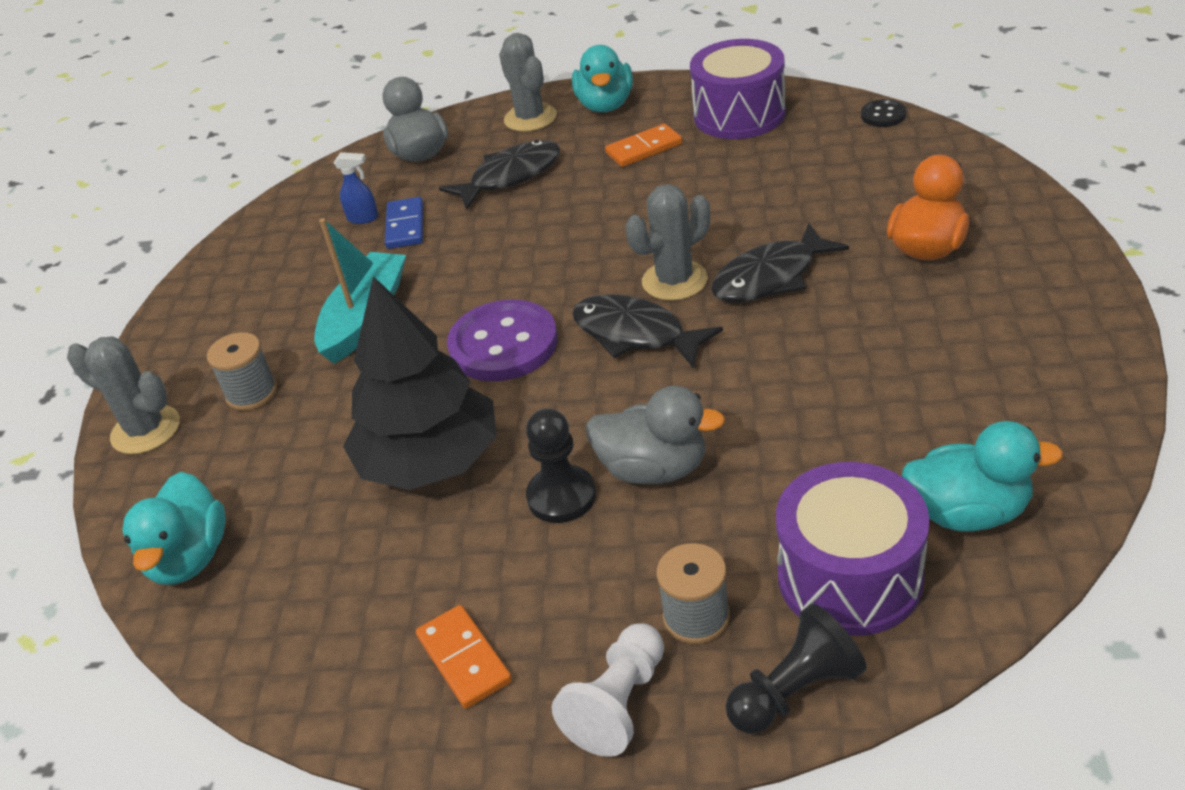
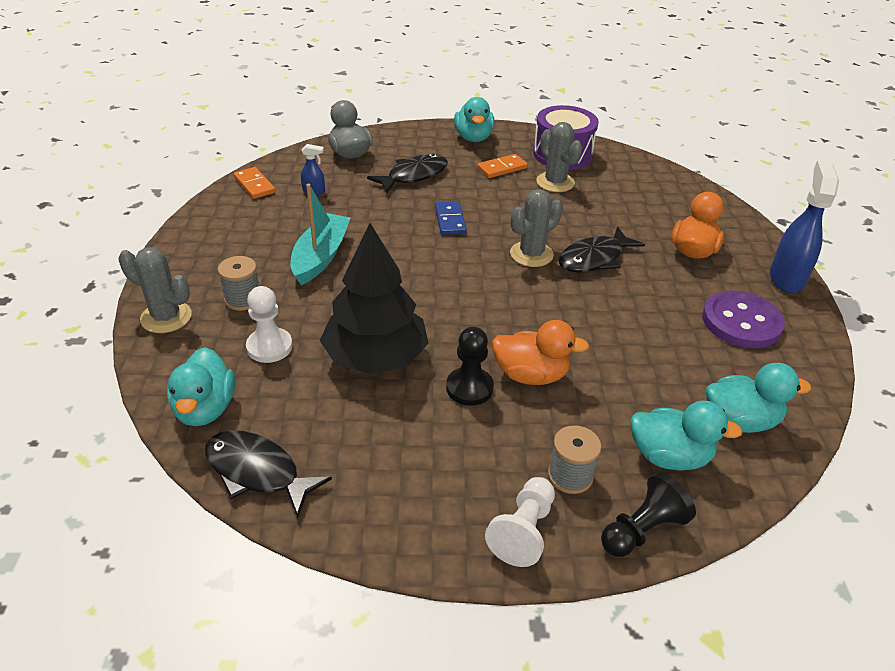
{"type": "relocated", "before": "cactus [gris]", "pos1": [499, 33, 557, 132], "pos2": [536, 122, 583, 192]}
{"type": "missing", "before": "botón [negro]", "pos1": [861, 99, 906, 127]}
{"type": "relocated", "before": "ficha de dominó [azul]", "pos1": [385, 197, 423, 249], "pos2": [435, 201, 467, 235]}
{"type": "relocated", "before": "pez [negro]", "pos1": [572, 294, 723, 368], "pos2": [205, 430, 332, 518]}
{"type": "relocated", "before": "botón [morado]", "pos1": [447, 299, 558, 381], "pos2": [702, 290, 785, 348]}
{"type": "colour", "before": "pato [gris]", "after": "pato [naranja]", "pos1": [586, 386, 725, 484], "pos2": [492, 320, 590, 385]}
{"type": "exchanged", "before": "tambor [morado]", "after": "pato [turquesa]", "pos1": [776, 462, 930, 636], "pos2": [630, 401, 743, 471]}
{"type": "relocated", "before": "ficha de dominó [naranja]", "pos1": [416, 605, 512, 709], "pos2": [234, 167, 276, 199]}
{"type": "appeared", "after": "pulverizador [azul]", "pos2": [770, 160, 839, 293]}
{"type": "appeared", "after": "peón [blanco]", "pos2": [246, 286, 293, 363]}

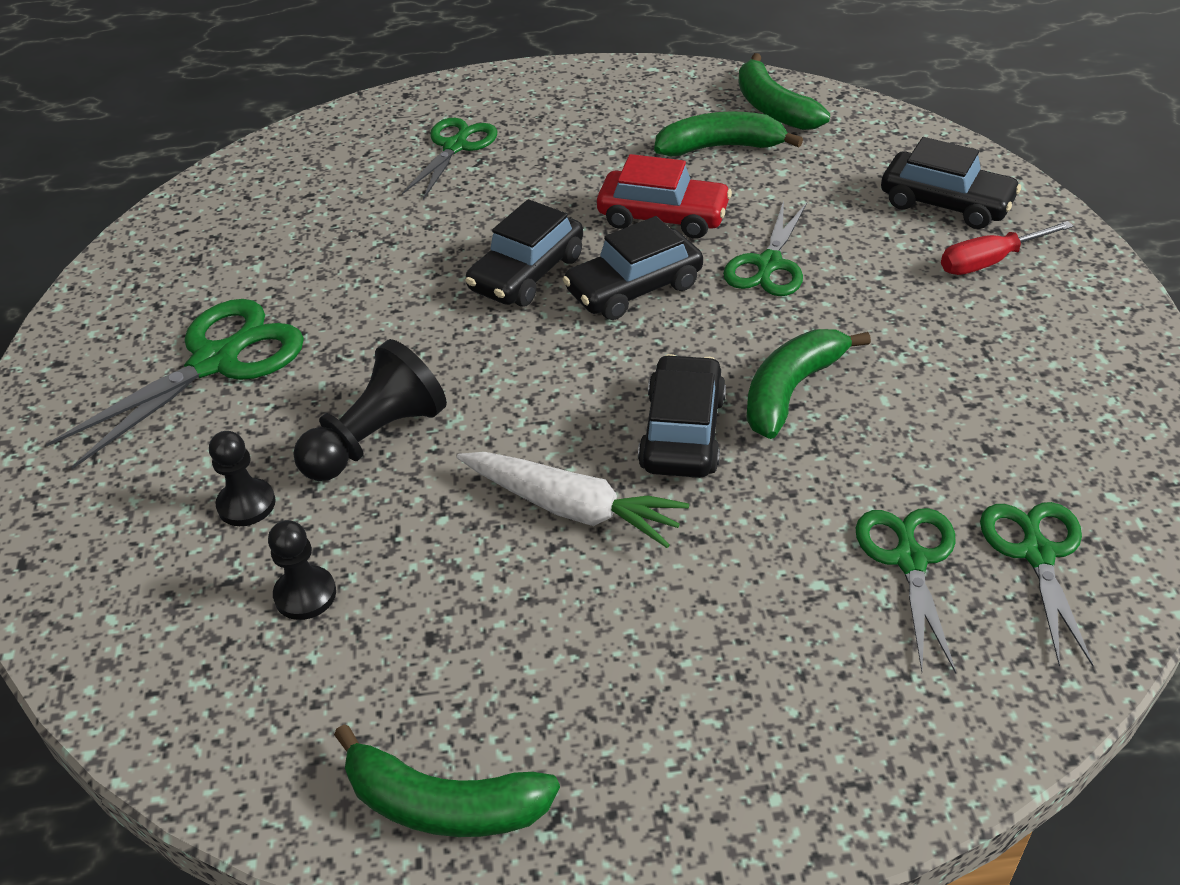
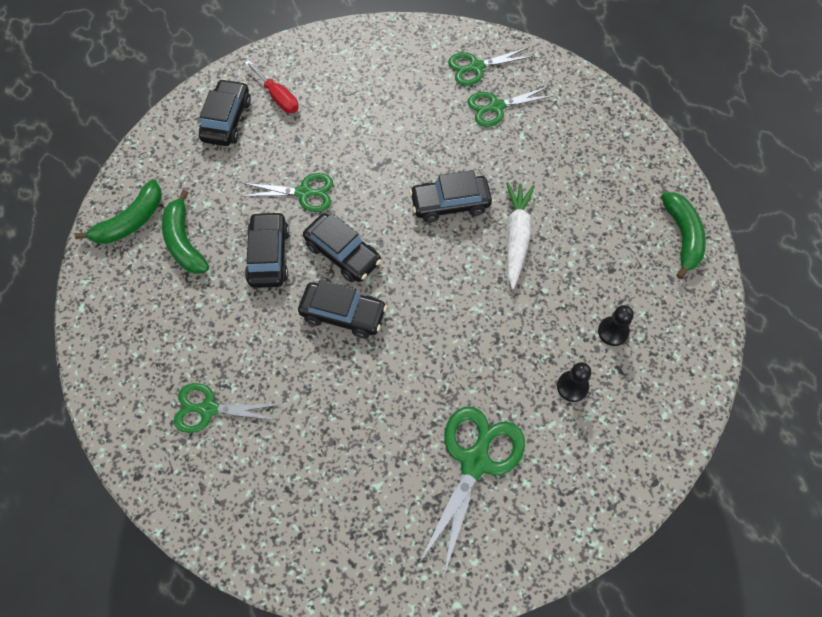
{"type": "colour", "before": "coche [rojo]", "after": "coche [negro]", "pos1": [597, 154, 732, 239], "pos2": [245, 211, 289, 288]}
{"type": "spun", "before": "tijeras [verde]", "pos1": [46, 299, 304, 469], "pos2": [419, 407, 525, 575], "turn": 90}
{"type": "missing", "before": "plátano [verde]", "pos1": [746, 329, 871, 439]}
{"type": "missing", "before": "peón [negro]", "pos1": [293, 339, 447, 481]}

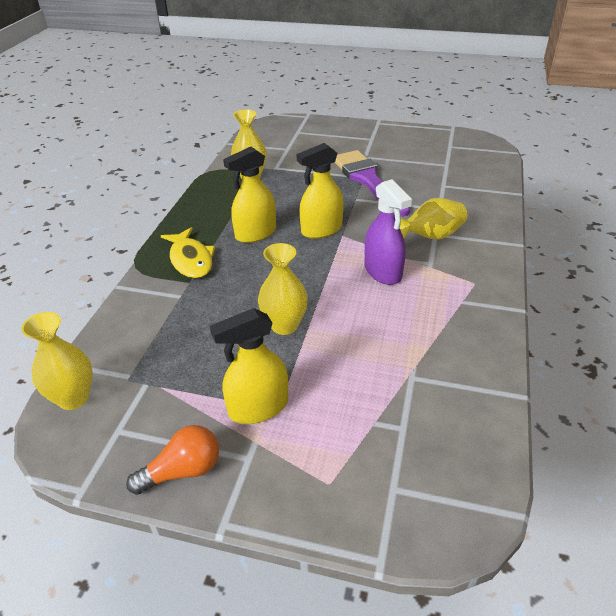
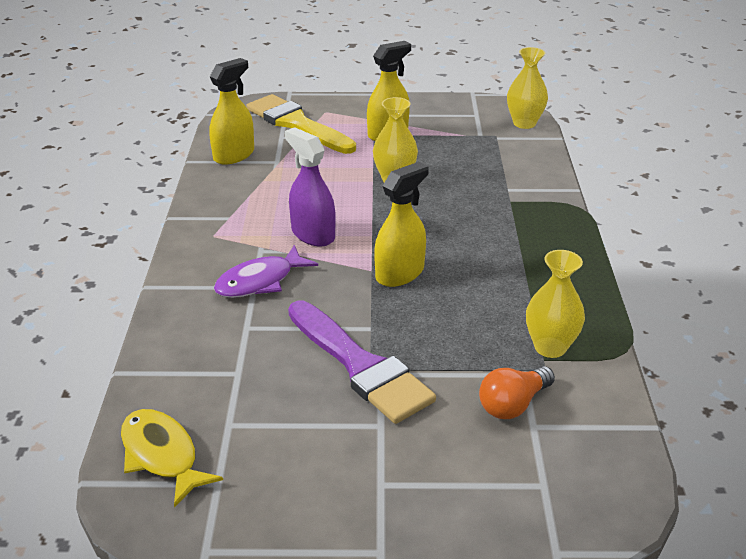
{"type": "relocated", "before": "pulverizador [amarillo]", "pos1": [223, 146, 276, 243], "pos2": [210, 58, 254, 165]}
{"type": "exchanged", "before": "florero [amarillo]", "after": "pez [morado]", "pos1": [400, 198, 467, 239], "pos2": [214, 245, 318, 298]}
{"type": "relocated", "before": "pez [amarillo]", "pos1": [161, 227, 215, 279], "pos2": [121, 409, 223, 508]}
{"type": "relocated", "before": "bombilla [naranja]", "pos1": [126, 425, 219, 495], "pos2": [479, 366, 555, 419]}
{"type": "appeared", "after": "pincel [amarillo]", "pos2": [246, 94, 356, 154]}

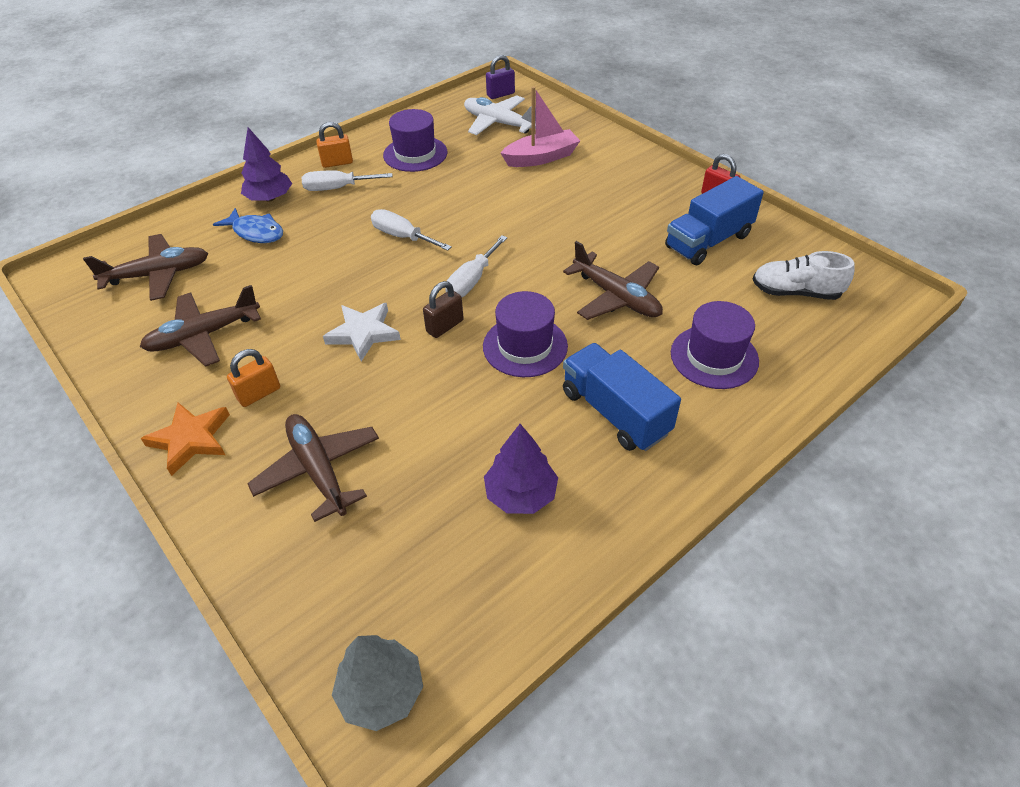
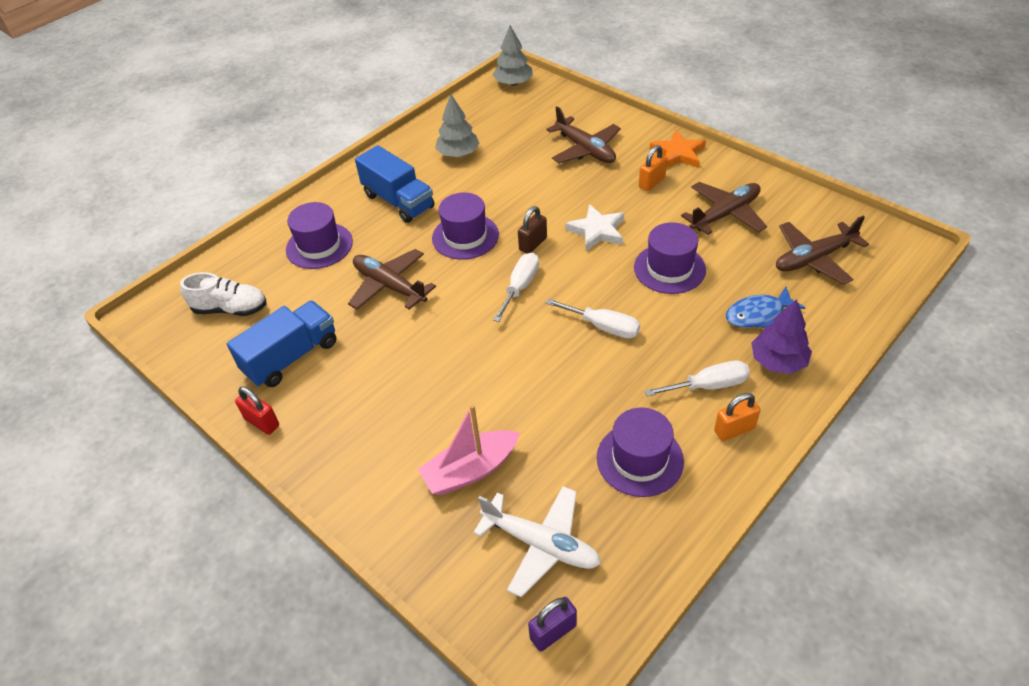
{"type": "spun", "before": "pez [azul]", "pos1": [213, 208, 283, 243], "pos2": [726, 287, 805, 328], "turn": -45}
{"type": "colour", "before": "árbol [morado]", "after": "árbol [gris]", "pos1": [484, 424, 558, 514], "pos2": [435, 94, 480, 157]}
{"type": "appeared", "after": "sombrero [morado]", "pos2": [634, 222, 706, 294]}

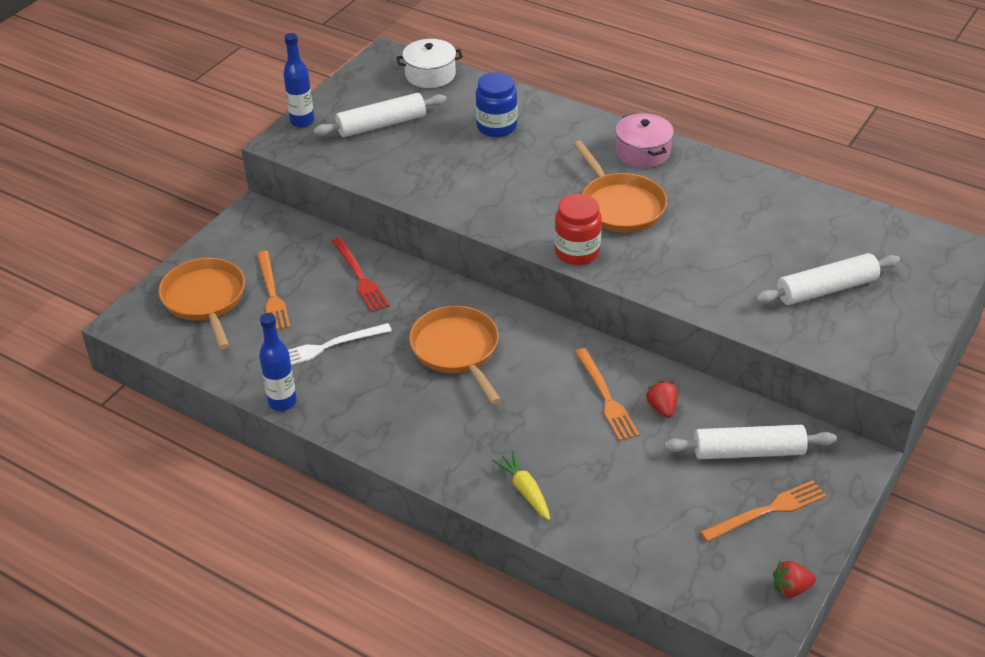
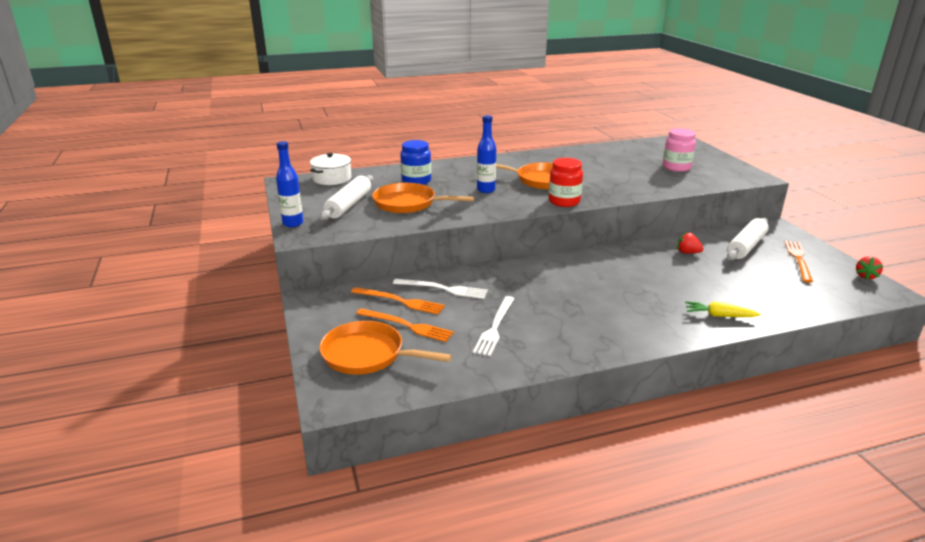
{"type": "missing", "before": "olla [rosa]", "pos1": [615, 113, 674, 168]}
{"type": "colour", "before": "tenedor [rojo]", "after": "tenedor [blanco]", "pos1": [332, 237, 390, 312], "pos2": [393, 279, 488, 299]}
{"type": "exchanged", "before": "rodillo [blanco]", "after": "tarro [rosa]", "pos1": [755, 253, 900, 305], "pos2": [663, 128, 696, 172]}
{"type": "relocated", "before": "sartén [naranja]", "pos1": [409, 306, 501, 404], "pos2": [372, 183, 474, 213]}
{"type": "relocated", "before": "botella [azul]", "pos1": [259, 313, 297, 411], "pos2": [477, 115, 496, 193]}
{"type": "relocated", "before": "tenedor [naranja]", "pos1": [575, 348, 639, 441], "pos2": [351, 287, 445, 314]}

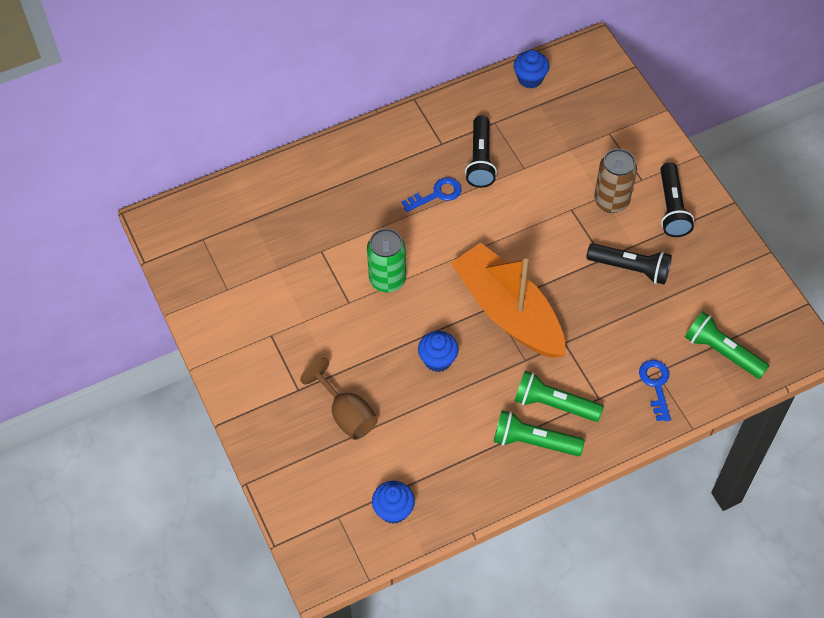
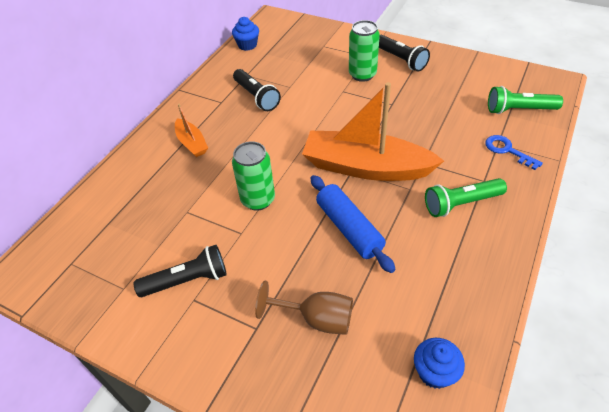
{"type": "colour", "before": "lata [marrón]", "after": "lata [verde]", "pos1": [594, 149, 637, 213], "pos2": [349, 20, 380, 82]}
{"type": "missing", "before": "llave [azul]", "pos1": [402, 177, 461, 212]}
{"type": "relocated", "before": "lámpara de mano [negro]", "pos1": [587, 243, 672, 284], "pos2": [133, 245, 227, 297]}
{"type": "exchanged", "before": "magdalena [azul]", "after": "rodillo [azul]", "pos1": [418, 331, 458, 372], "pos2": [310, 175, 395, 273]}
{"type": "missing", "before": "lámpara de mano [verde]", "pos1": [494, 410, 585, 456]}
{"type": "appeared", "after": "barco [naranja]", "pos2": [175, 104, 208, 157]}

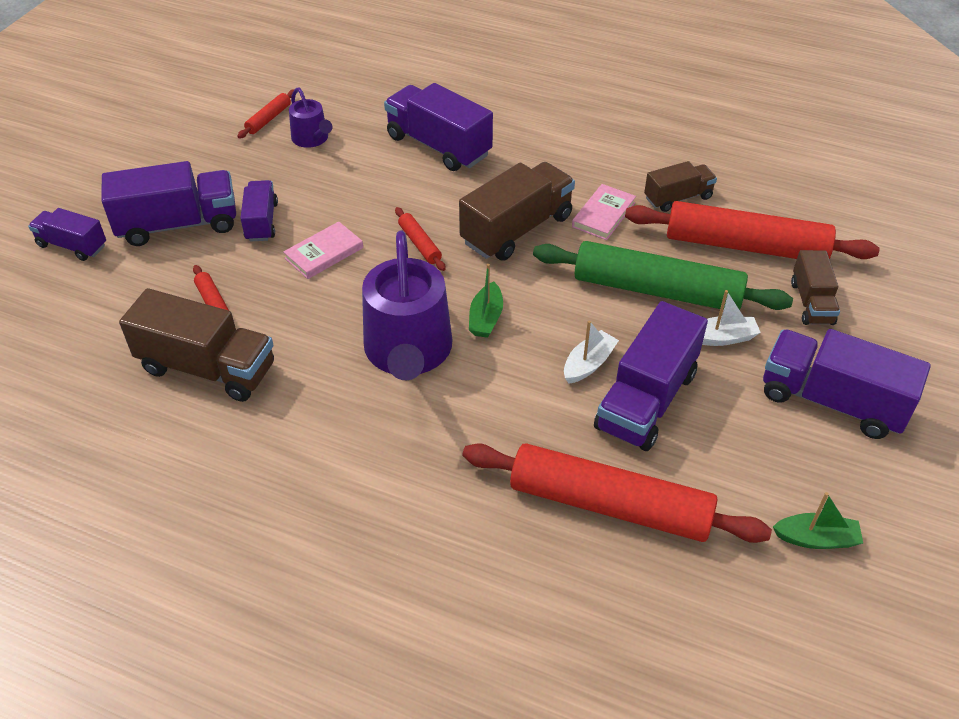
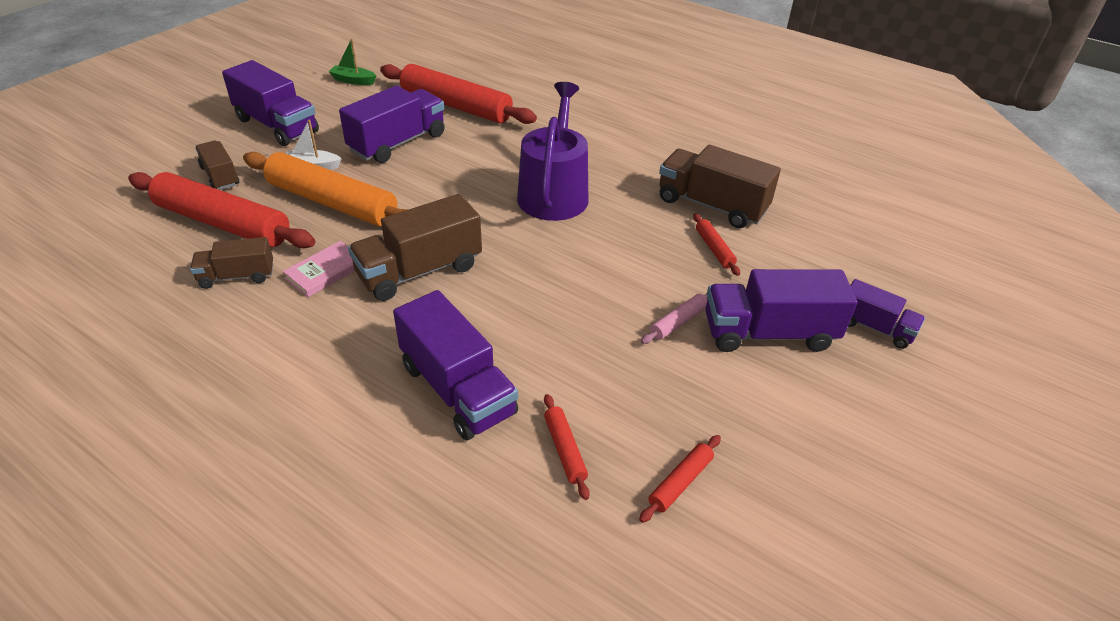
{"type": "missing", "before": "regadera [morado]", "pos1": [289, 88, 332, 148]}
{"type": "exchanged", "before": "camión [morado]", "after": "rodillo [rosa]", "pos1": [240, 180, 278, 242], "pos2": [641, 293, 708, 344]}
{"type": "relocated", "before": "rodillo [rojo]", "pos1": [395, 207, 446, 271], "pos2": [544, 394, 590, 500]}
{"type": "missing", "before": "libro [rosa]", "pos1": [283, 221, 363, 279]}
{"type": "colour", "before": "rodillo [verde]", "after": "rodillo [naranja]", "pos1": [533, 241, 793, 310], "pos2": [243, 152, 408, 227]}
{"type": "spun", "before": "camión [marrón]", "pos1": [791, 250, 840, 325], "pos2": [195, 141, 239, 190], "turn": -45}
{"type": "missing", "before": "barco [verde]", "pos1": [469, 264, 503, 338]}
{"type": "missing", "before": "barco [blanco]", "pos1": [564, 320, 619, 384]}

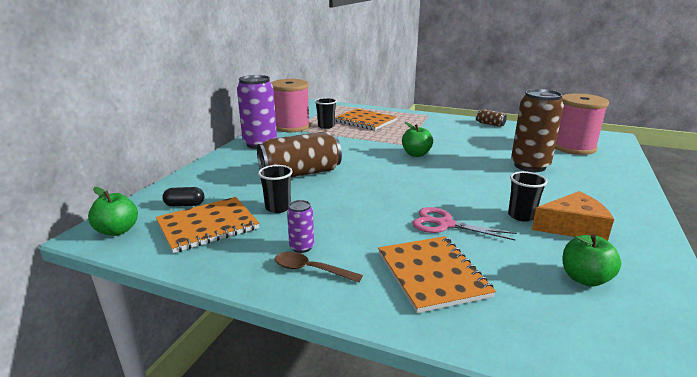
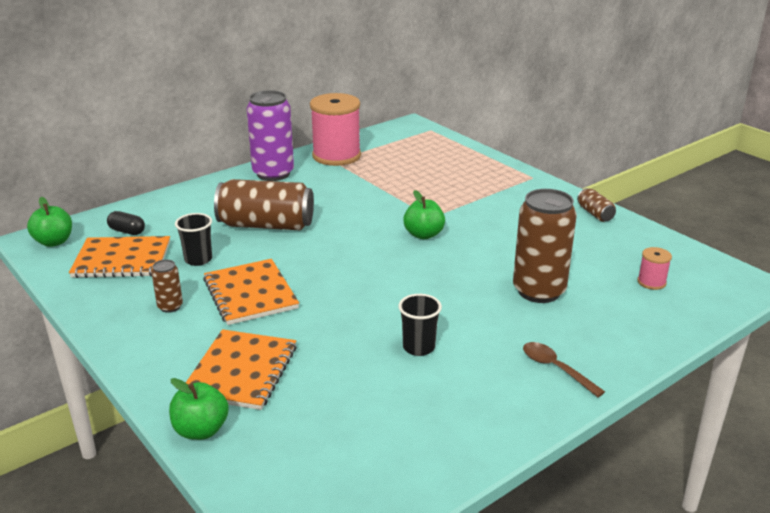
{"type": "size", "before": "carrete [rosa]", "pos1": [555, 93, 609, 155], "pos2": [637, 247, 672, 290], "scale": 0.44}
{"type": "missing", "before": "vaso [negro]", "pos1": [315, 98, 337, 129]}
{"type": "relocated", "before": "cuaderno [naranja]", "pos1": [335, 109, 397, 130], "pos2": [203, 259, 299, 325]}
{"type": "missing", "before": "queso [naranja]", "pos1": [532, 191, 614, 241]}
{"type": "colour", "before": "lata [morado]", "after": "lata [marrón]", "pos1": [287, 200, 314, 253], "pos2": [151, 259, 183, 313]}
{"type": "missing", "before": "tijeras [rosa]", "pos1": [412, 207, 517, 240]}
{"type": "relocated", "before": "manzana [verde]", "pos1": [563, 234, 621, 287], "pos2": [169, 378, 229, 440]}
{"type": "relocated", "before": "cuchara [marrón]", "pos1": [274, 252, 363, 282], "pos2": [523, 342, 605, 397]}

